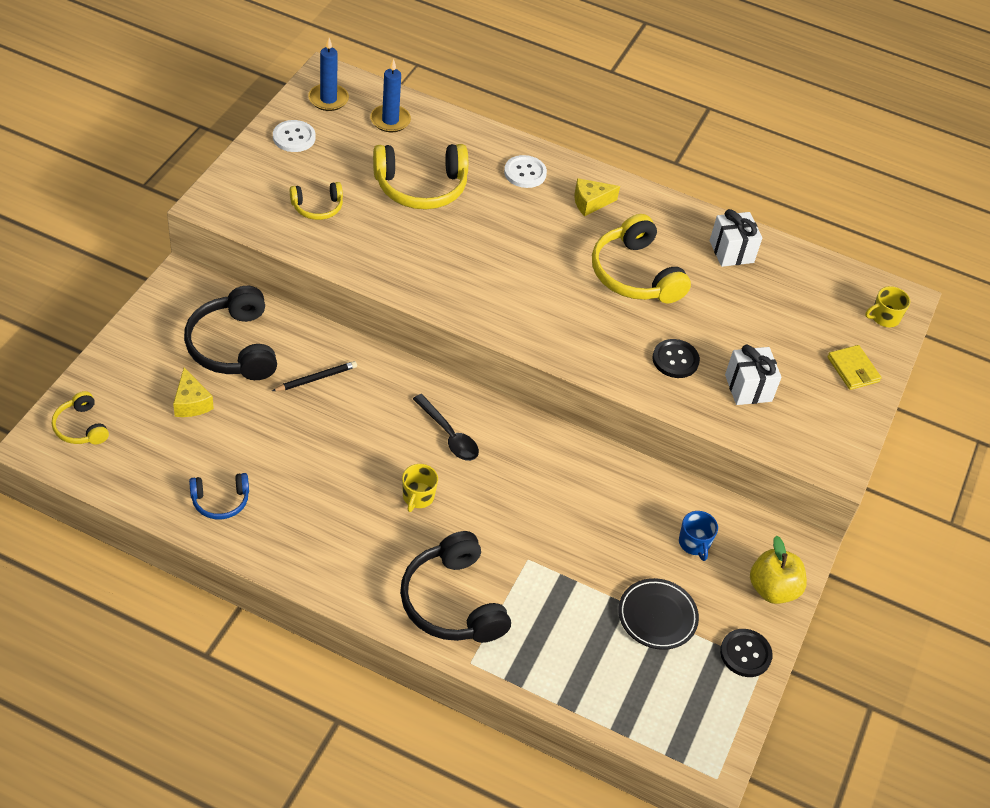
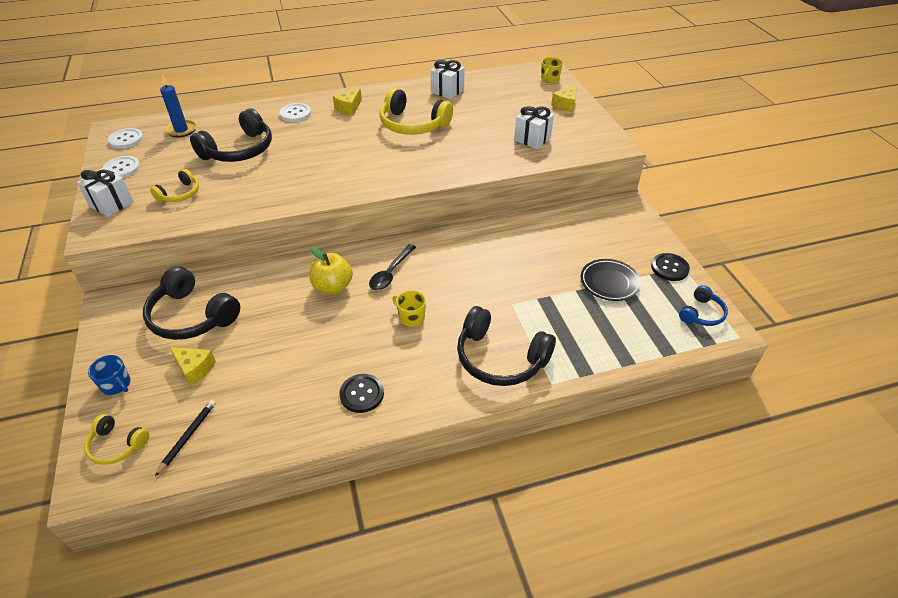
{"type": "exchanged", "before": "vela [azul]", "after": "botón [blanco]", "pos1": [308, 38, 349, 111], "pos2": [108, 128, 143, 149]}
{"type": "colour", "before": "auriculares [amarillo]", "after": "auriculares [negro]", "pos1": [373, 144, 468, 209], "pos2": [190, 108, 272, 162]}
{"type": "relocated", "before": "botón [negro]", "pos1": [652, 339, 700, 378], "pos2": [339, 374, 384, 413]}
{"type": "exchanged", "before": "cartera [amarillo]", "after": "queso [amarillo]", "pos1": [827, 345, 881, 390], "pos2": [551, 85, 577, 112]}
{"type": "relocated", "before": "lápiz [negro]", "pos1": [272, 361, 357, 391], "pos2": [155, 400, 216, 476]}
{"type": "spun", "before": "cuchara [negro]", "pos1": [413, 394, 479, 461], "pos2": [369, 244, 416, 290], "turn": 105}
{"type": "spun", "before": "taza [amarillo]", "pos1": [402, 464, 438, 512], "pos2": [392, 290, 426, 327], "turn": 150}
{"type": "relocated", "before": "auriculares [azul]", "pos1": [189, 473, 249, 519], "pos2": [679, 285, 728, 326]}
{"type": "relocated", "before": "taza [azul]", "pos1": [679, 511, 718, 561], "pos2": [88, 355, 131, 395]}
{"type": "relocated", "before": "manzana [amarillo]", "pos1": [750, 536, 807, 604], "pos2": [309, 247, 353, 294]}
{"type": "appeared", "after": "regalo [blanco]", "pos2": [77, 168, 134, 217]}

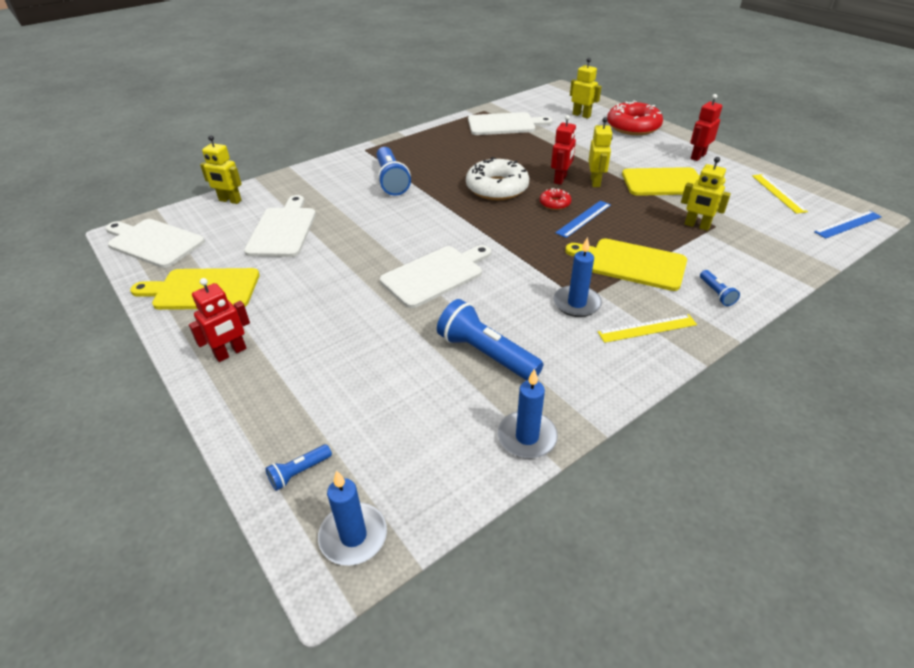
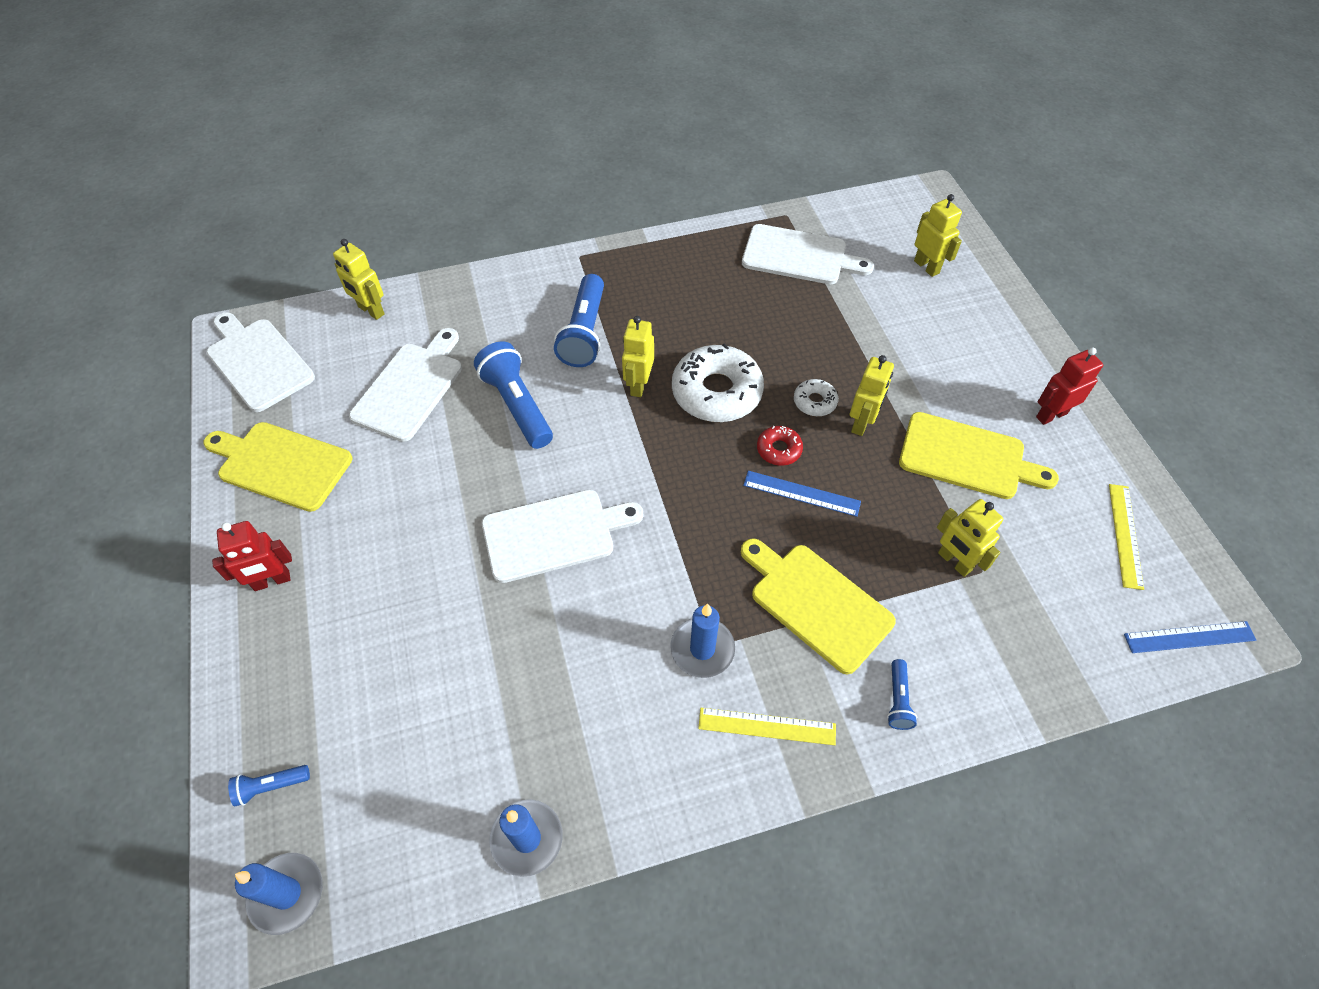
{"type": "missing", "before": "rosquilla [rojo]", "pos1": [607, 100, 663, 135]}
{"type": "exchanged", "before": "robot [rojo]", "after": "rosquilla [blanco]", "pos1": [551, 115, 576, 185], "pos2": [794, 379, 838, 416]}
{"type": "spun", "before": "regla [azul]", "pos1": [555, 200, 611, 238], "pos2": [743, 471, 861, 517], "turn": 45}
{"type": "relocated", "before": "lámpara de mano [azul]", "pos1": [437, 299, 543, 381], "pos2": [474, 341, 553, 449]}
{"type": "appeared", "after": "robot [amarillo]", "pos2": [622, 316, 654, 397]}

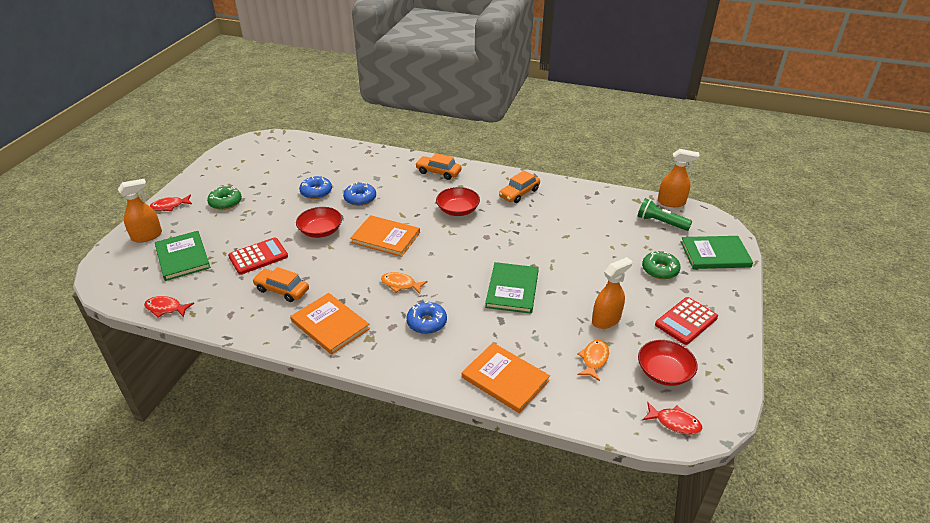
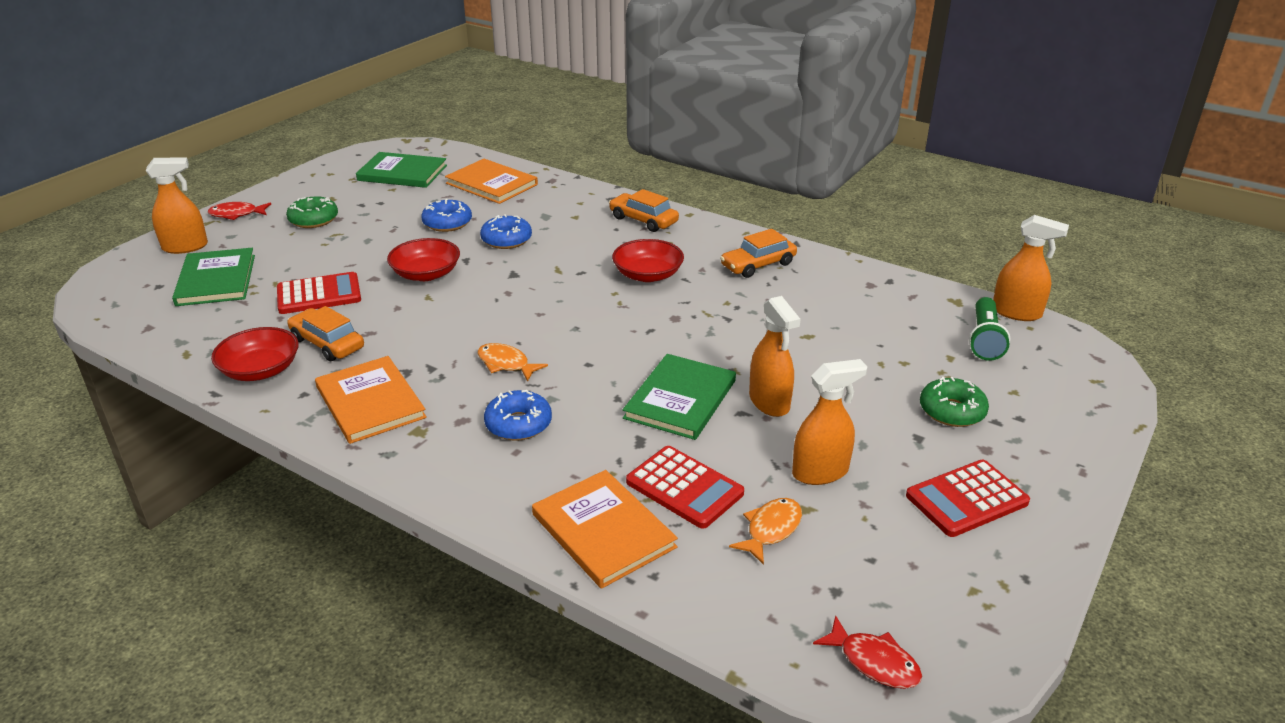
{"type": "spun", "before": "lámpara de mano [verde]", "pos1": [637, 198, 692, 231], "pos2": [969, 297, 1010, 361], "turn": -120}
{"type": "relocated", "before": "libro [naranja]", "pos1": [350, 215, 420, 257], "pos2": [445, 159, 538, 204]}
{"type": "relocated", "before": "libro [verde]", "pos1": [681, 236, 753, 269], "pos2": [356, 152, 447, 188]}
{"type": "missing", "before": "pez [rojo]", "pos1": [144, 296, 194, 318]}
{"type": "relocated", "before": "cuenco [rojo]", "pos1": [638, 340, 697, 386], "pos2": [211, 327, 299, 381]}
{"type": "appeared", "after": "pulverizador [naranja]", "pos2": [749, 296, 800, 417]}
{"type": "appeared", "after": "calculadora [rojo]", "pos2": [626, 446, 744, 529]}

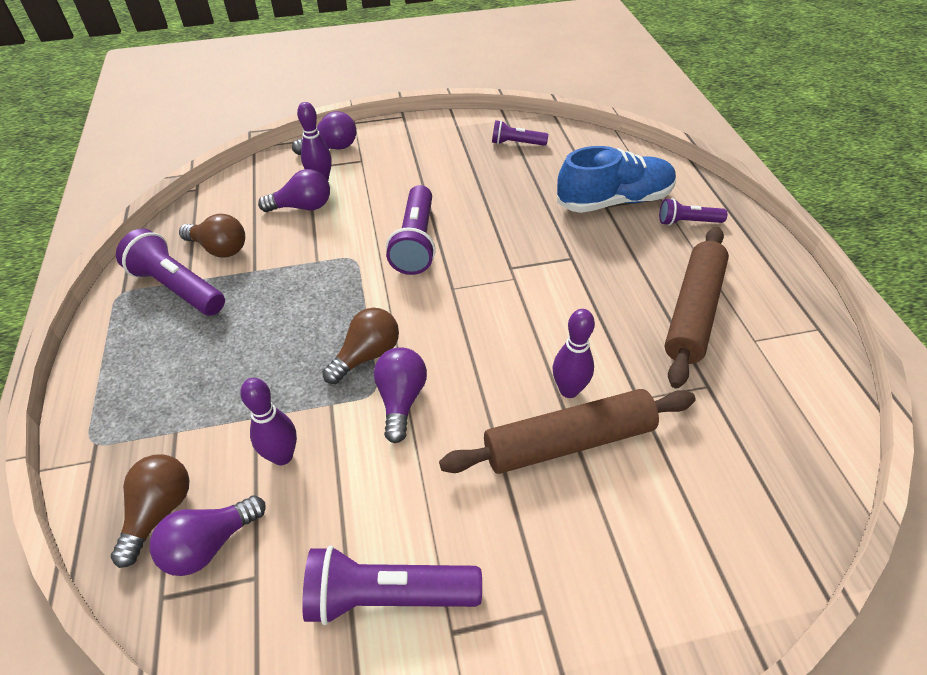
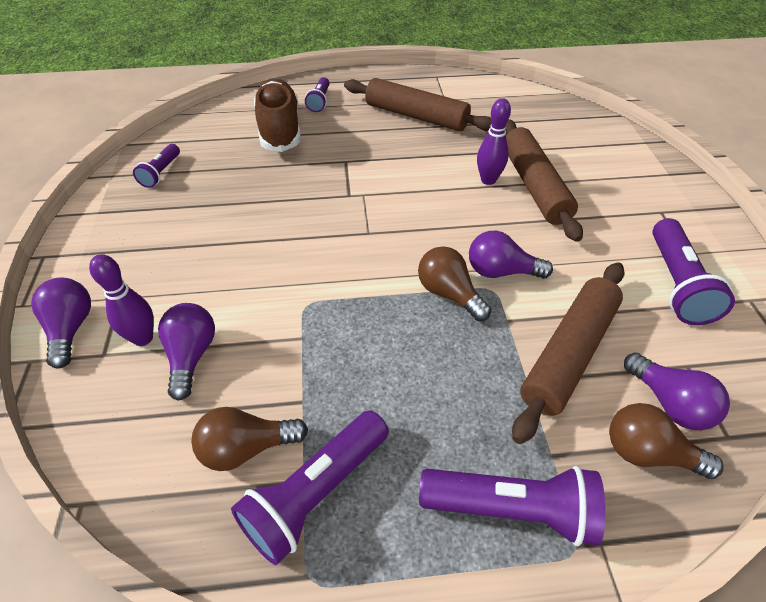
{"type": "colour", "before": "zapato [azul]", "after": "zapato [marrón]", "pos1": [557, 146, 676, 213], "pos2": [254, 79, 301, 152]}
{"type": "relocated", "before": "lámpara de mano [morado]", "pos1": [386, 185, 436, 275], "pos2": [419, 466, 605, 546]}
{"type": "spun", "before": "bombilla [marrón]", "pos1": [179, 214, 245, 258], "pos2": [191, 407, 308, 471], "turn": -135}
{"type": "exchanged", "before": "bolo [morado]", "after": "rodillo [marrón]", "pos1": [240, 378, 297, 465], "pos2": [512, 262, 625, 444]}

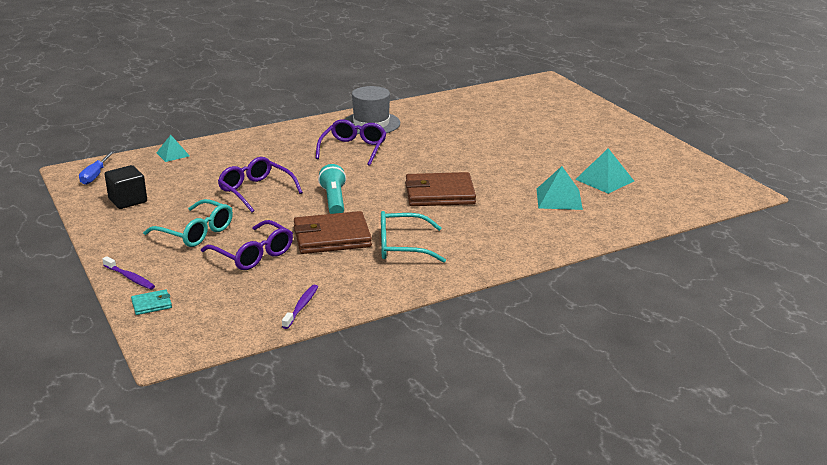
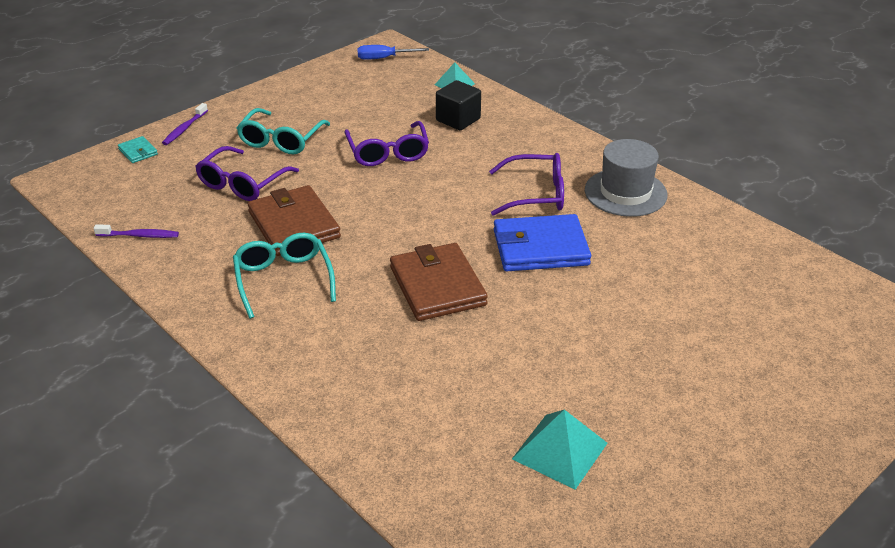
{"type": "spun", "before": "gafas [morado]", "pos1": [218, 157, 303, 212], "pos2": [344, 121, 429, 166], "turn": 135}
{"type": "missing", "before": "lámpara de mano [turquesa]", "pos1": [318, 164, 346, 214]}
{"type": "relocated", "before": "cubo [negro]", "pos1": [105, 165, 147, 209], "pos2": [436, 80, 481, 130]}
{"type": "missing", "before": "pirámide [turquesa]", "pos1": [537, 166, 583, 210]}
{"type": "appeared", "after": "cartera [azul]", "pos2": [494, 214, 591, 271]}

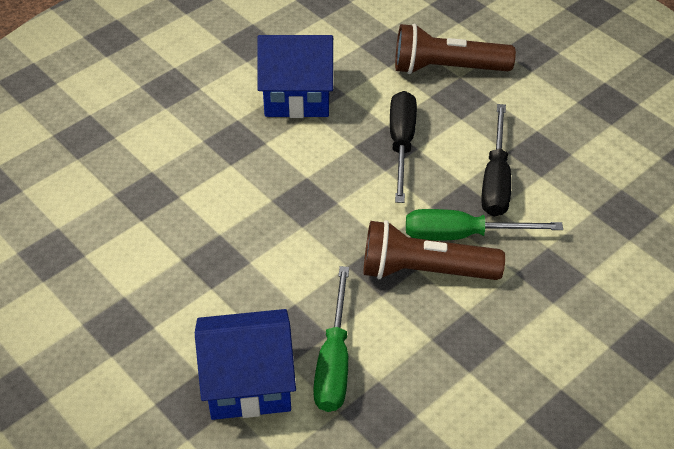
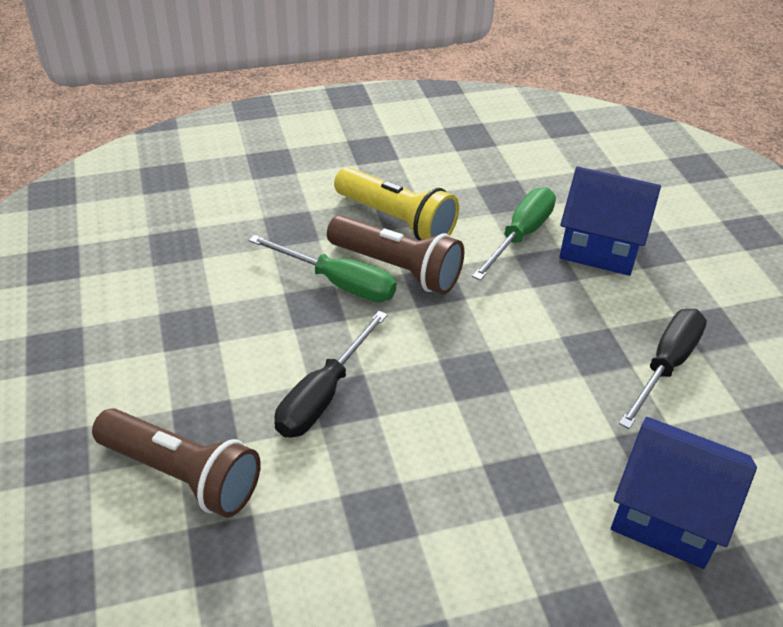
{"type": "relocated", "before": "casa [azul]", "pos1": [257, 35, 333, 118], "pos2": [611, 417, 757, 569]}
{"type": "relocated", "before": "destornillador [negro]", "pos1": [482, 104, 511, 217], "pos2": [619, 309, 707, 429]}
{"type": "appeared", "after": "lámpara de mano [amarillo]", "pos2": [334, 167, 459, 240]}

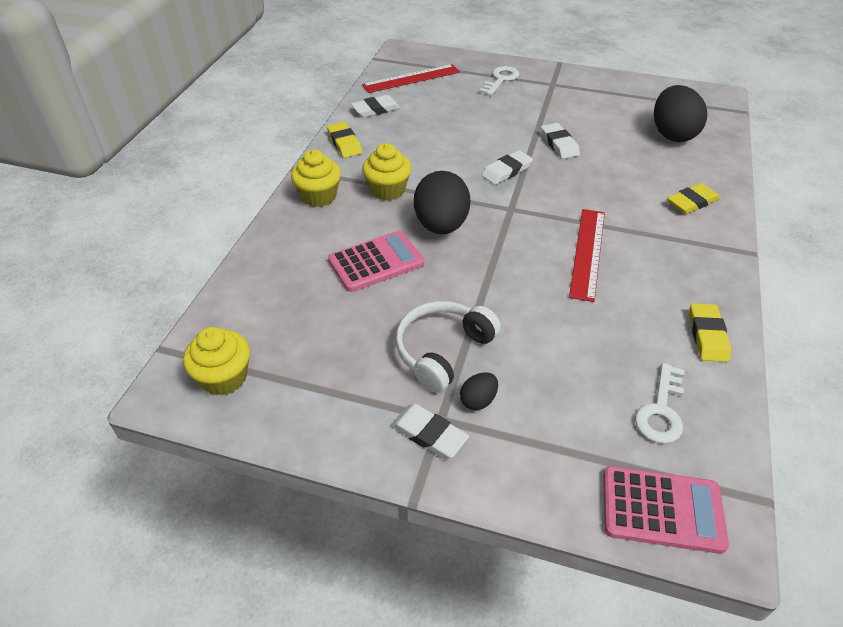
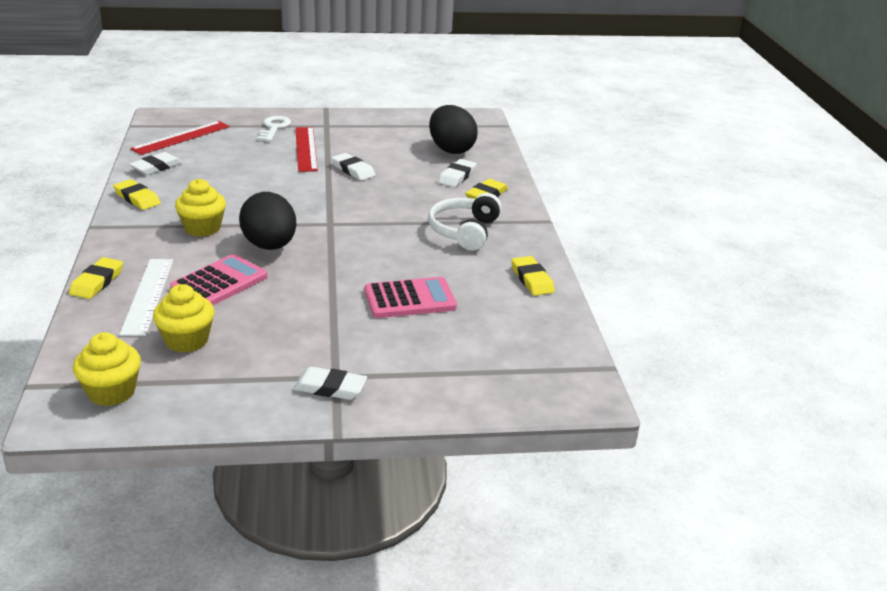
{"type": "relocated", "before": "magdalena [amarillo]", "pos1": [291, 149, 341, 207], "pos2": [153, 284, 215, 353]}
{"type": "relocated", "before": "goma de borrar [blanco]", "pos1": [481, 150, 533, 185], "pos2": [438, 159, 477, 187]}
{"type": "relocated", "before": "regla [rojo]", "pos1": [569, 209, 605, 302], "pos2": [295, 127, 318, 172]}
{"type": "relocated", "before": "auriculares [blanco]", "pos1": [395, 301, 501, 393], "pos2": [428, 193, 502, 251]}
{"type": "missing", "before": "llave [blanco]", "pos1": [635, 363, 685, 443]}
{"type": "missing", "before": "huevo [negro]", "pos1": [460, 372, 498, 410]}
{"type": "relocated", "before": "calculadora [rosa]", "pos1": [603, 466, 729, 554], "pos2": [365, 277, 457, 318]}
{"type": "appeared", "after": "goma de borrar [amarillo]", "pos2": [69, 257, 123, 299]}
{"type": "appeared", "after": "regla [blanco]", "pos2": [119, 259, 173, 336]}

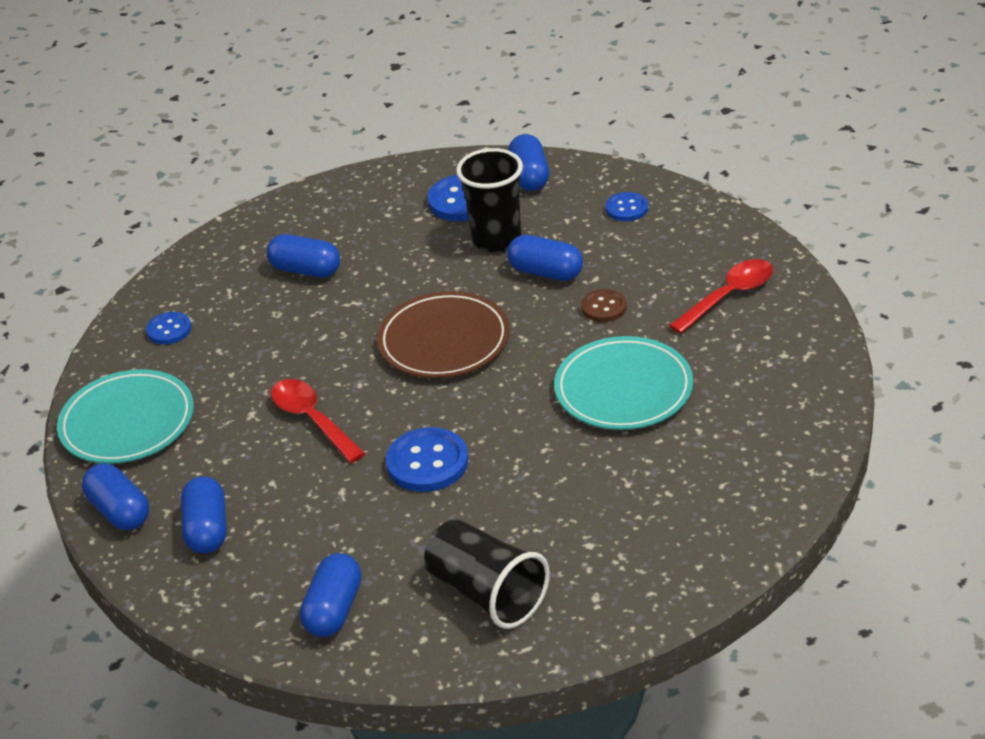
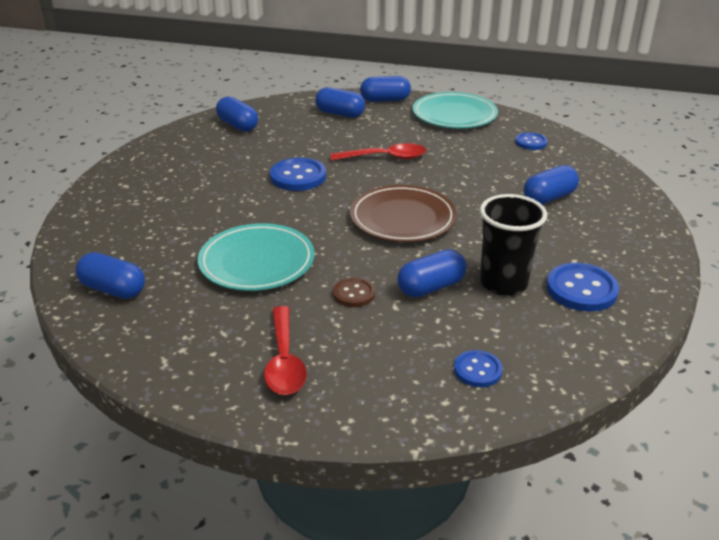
{"type": "relocated", "before": "cápsula [azul]", "pos1": [508, 134, 549, 191], "pos2": [76, 252, 145, 299]}
{"type": "missing", "before": "vaso [negro]", "pos1": [424, 519, 550, 629]}

